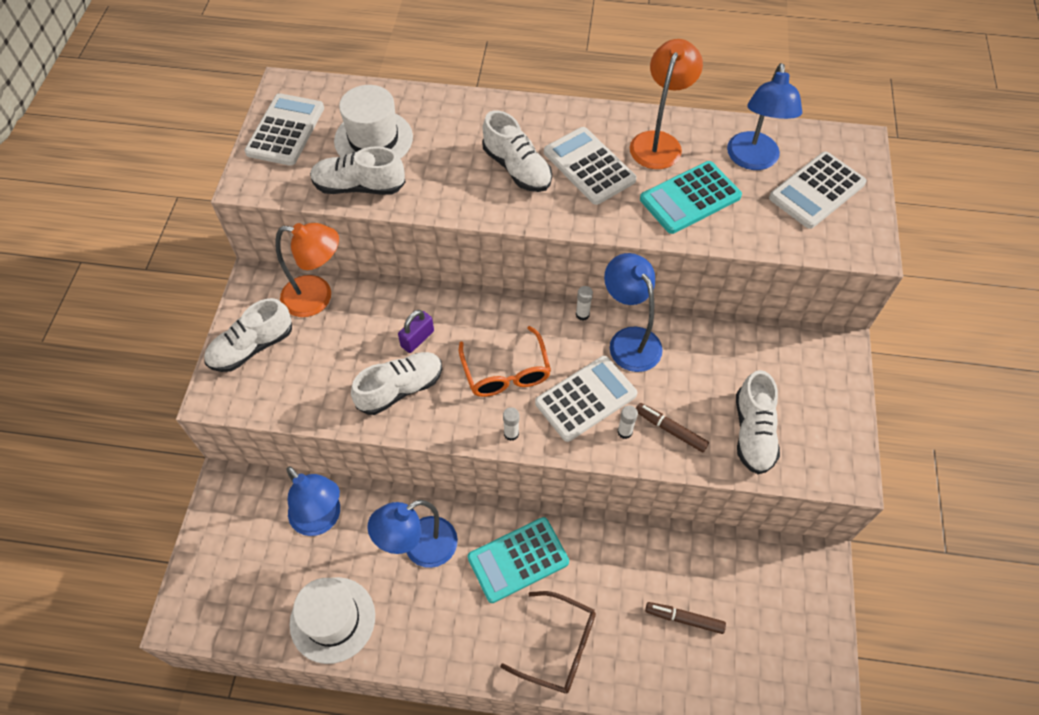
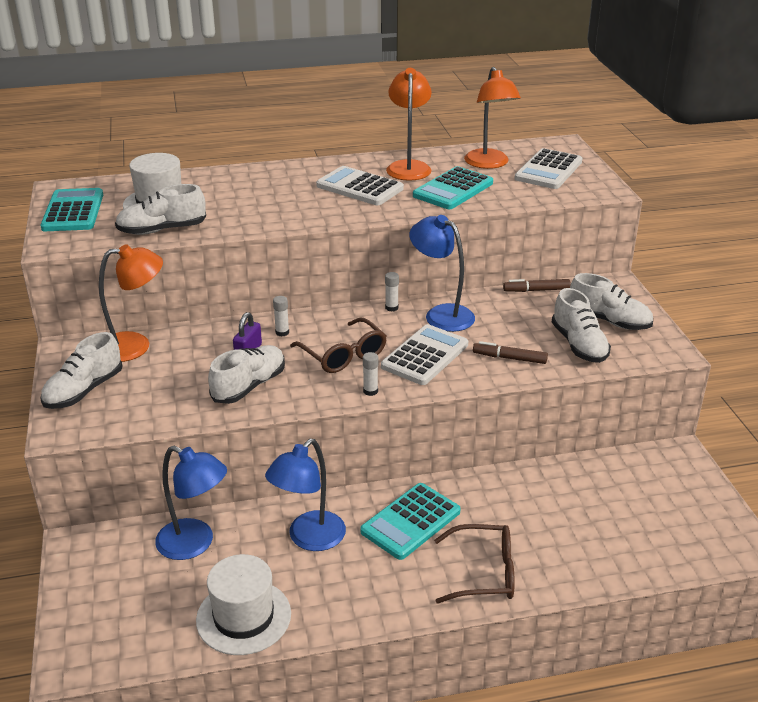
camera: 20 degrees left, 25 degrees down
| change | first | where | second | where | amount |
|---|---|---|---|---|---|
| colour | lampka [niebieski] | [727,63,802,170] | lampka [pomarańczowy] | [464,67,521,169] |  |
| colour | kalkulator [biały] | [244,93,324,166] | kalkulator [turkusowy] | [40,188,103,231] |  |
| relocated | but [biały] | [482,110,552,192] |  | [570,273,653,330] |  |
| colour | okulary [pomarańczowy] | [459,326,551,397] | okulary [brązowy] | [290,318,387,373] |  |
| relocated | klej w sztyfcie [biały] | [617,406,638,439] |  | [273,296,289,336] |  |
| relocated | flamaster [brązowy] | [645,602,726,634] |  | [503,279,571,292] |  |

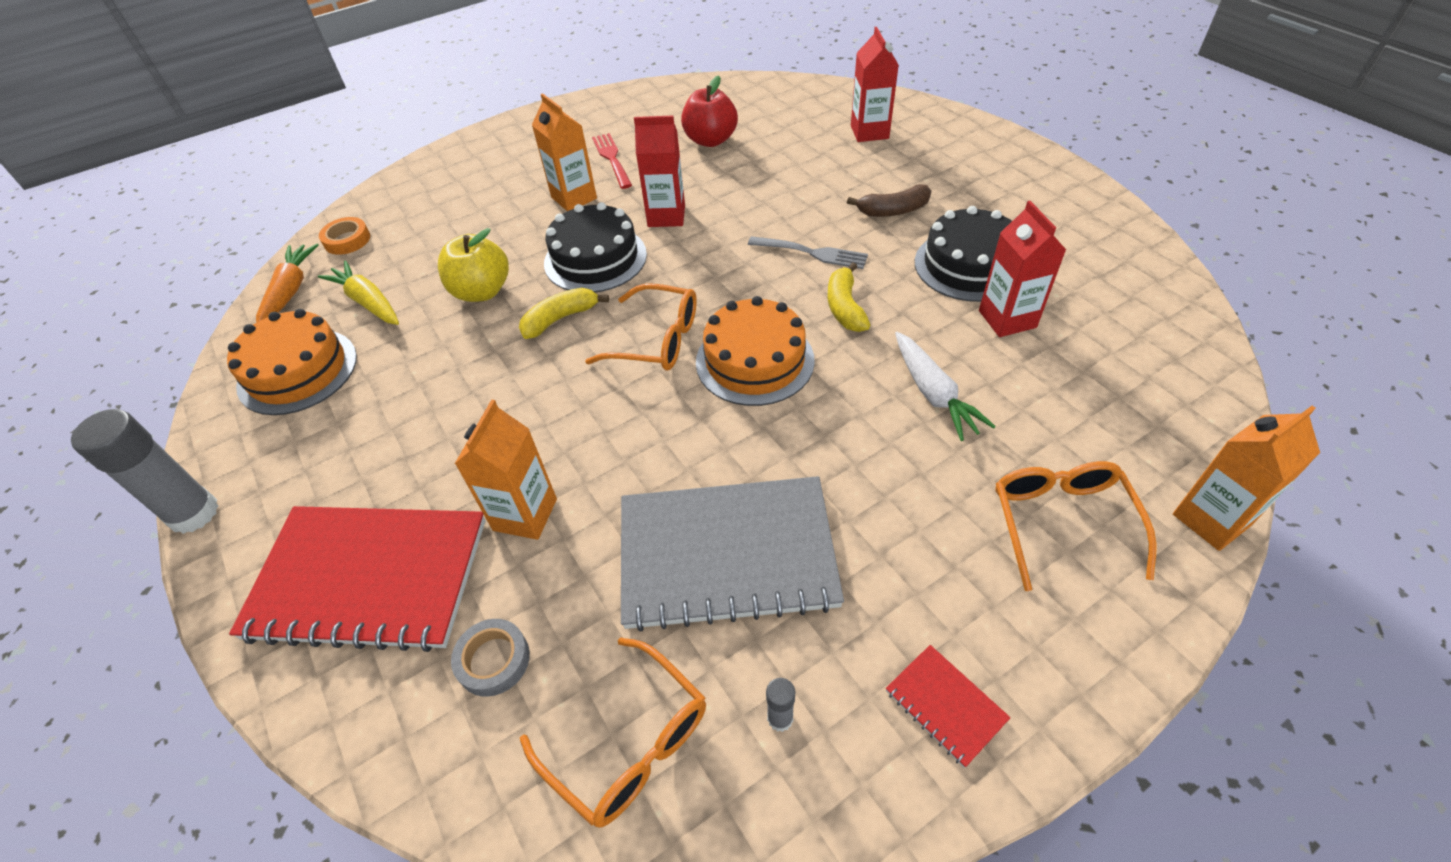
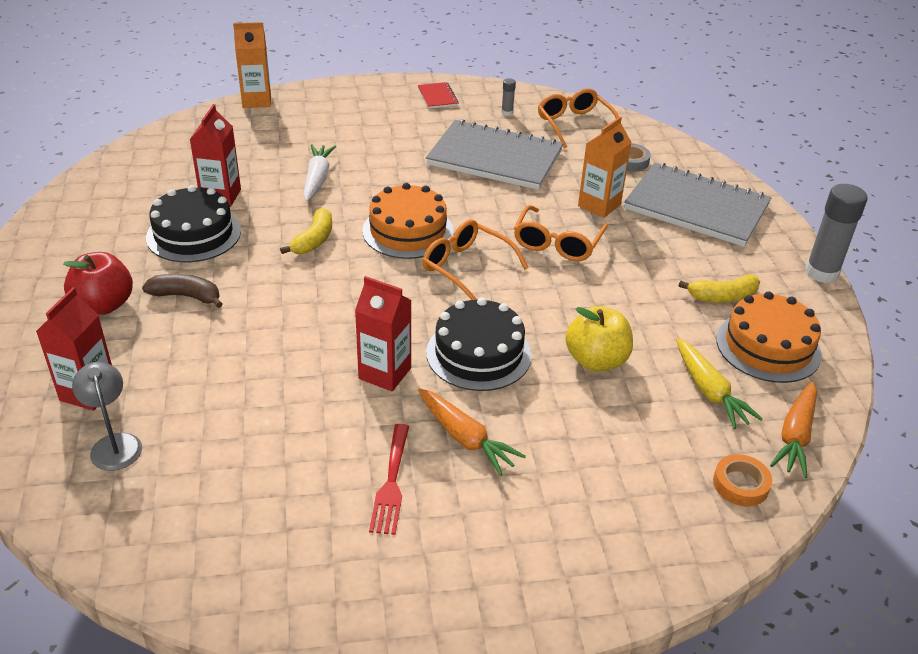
camera: 160 degrees left, 10 degrees down
| change | first | where | second | where | amount |
|---|---|---|---|---|---|
| relocated | jabłko [czerwony] | [681,75,738,147] |  | [63,252,133,315] |  |
| exchanged | karton mleka [pomarańczowy] | [532,93,597,211] | marchewka [pomarańczowy] | [418,388,526,476] |  |
| missing | widelec [szary] | [748,236,868,269] |  |  |  |
| relocated | banan [żółty] | [519,288,609,339] |  | [679,274,760,302] |  |
| relocated | okulary [pomarańczowy] | [996,461,1157,591] |  | [514,205,608,261] |  |
| colour | zeszyt [czerwony] | [229,506,486,652] | zeszyt [szary] | [624,162,772,247] |  |
| appeared |  |  | lampka [szary] | [72,362,142,471] |  |

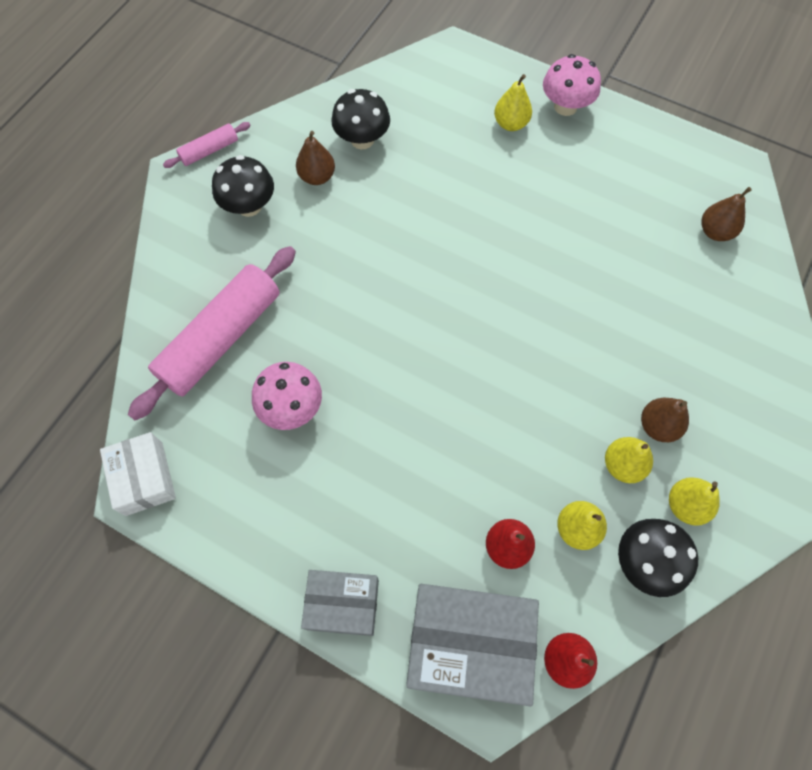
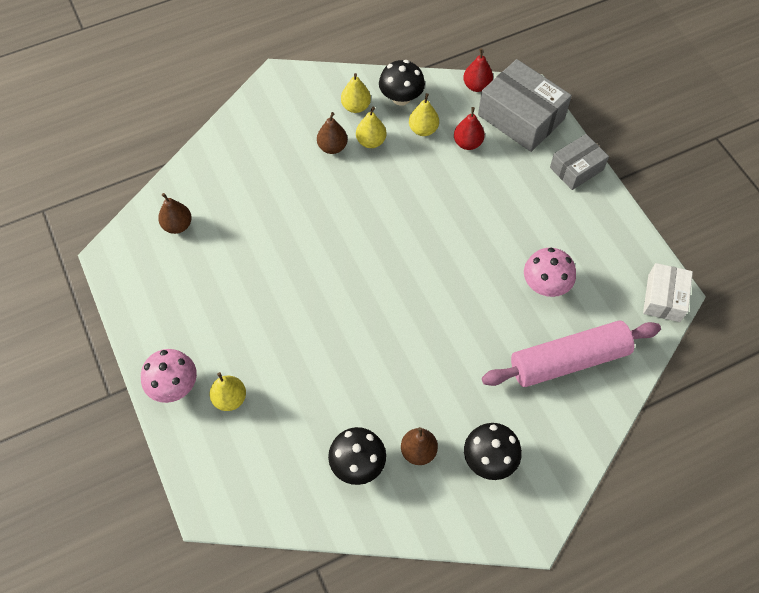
camera: 145 degrees left, 5 degrees down
| change | first | where | second | where | amount |
|---|---|---|---|---|---|
| missing | wałek do ciasta [różowy] | [163,122,251,168] |  |  |  |
| spun | pudełko [szary] | [301,570,379,636] |  | [550,134,609,190] | 75 degrees counterclockwise |

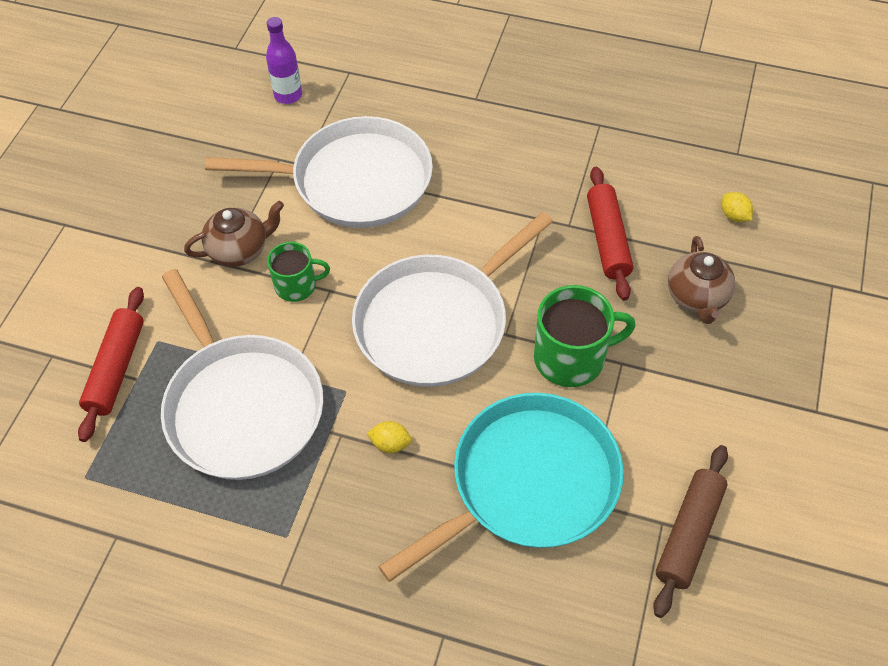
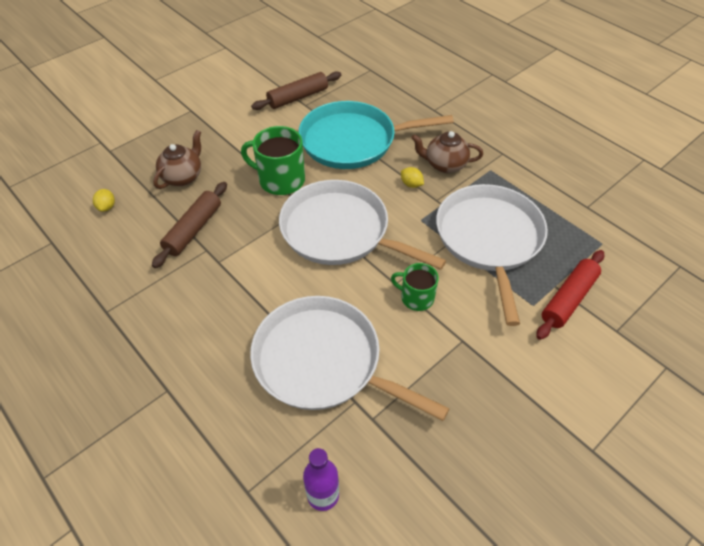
camera: 150 degrees left, 5 degrees down
| change | first | where | second | where | amount |
|---|---|---|---|---|---|
| colour | wałek do ciasta [czerwony] | [587,167,633,301] | wałek do ciasta [brązowy] | [152,182,227,268] |  |
| relocated | imbryk [brązowy] | [184,201,284,267] |  | [411,131,483,173] |  |
| spun | patelnia [biały] | [352,212,553,387] |  | [279,180,446,270] | 135 degrees counterclockwise |

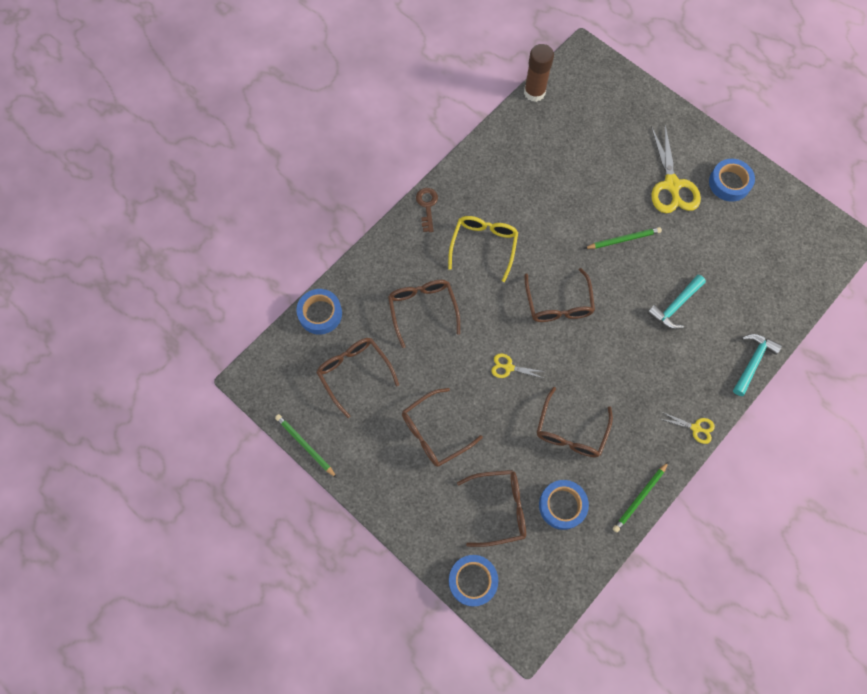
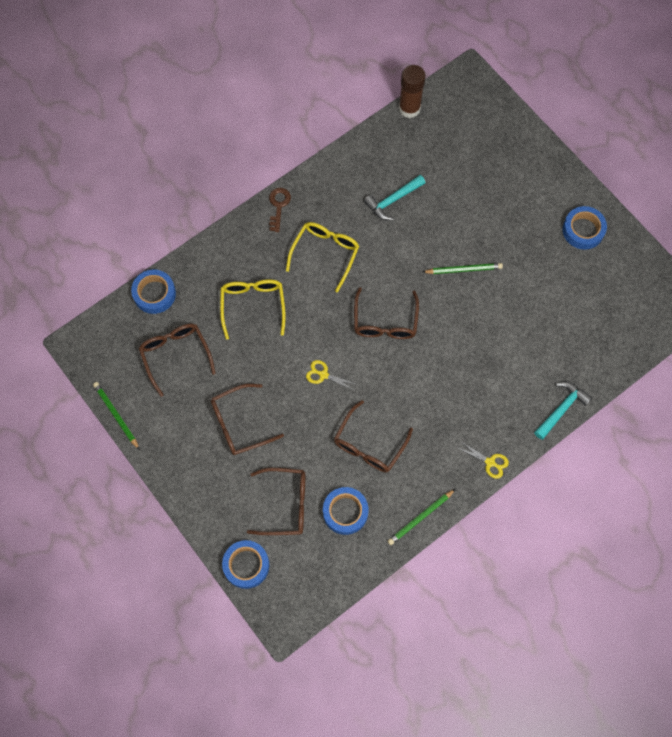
camera: 10 degrees right, 0 degrees up
| change | first | where | second | where | amount |
|---|---|---|---|---|---|
| missing | nożyczki [żółty] | [651,125,701,213] |  |  |  |
| relocated | młotek [turkusowy] | [647,275,706,330] |  | [364,175,426,220] |  |
| colour | okulary [brązowy] | [388,280,460,348] | okulary [żółty] | [220,279,286,340] |  |

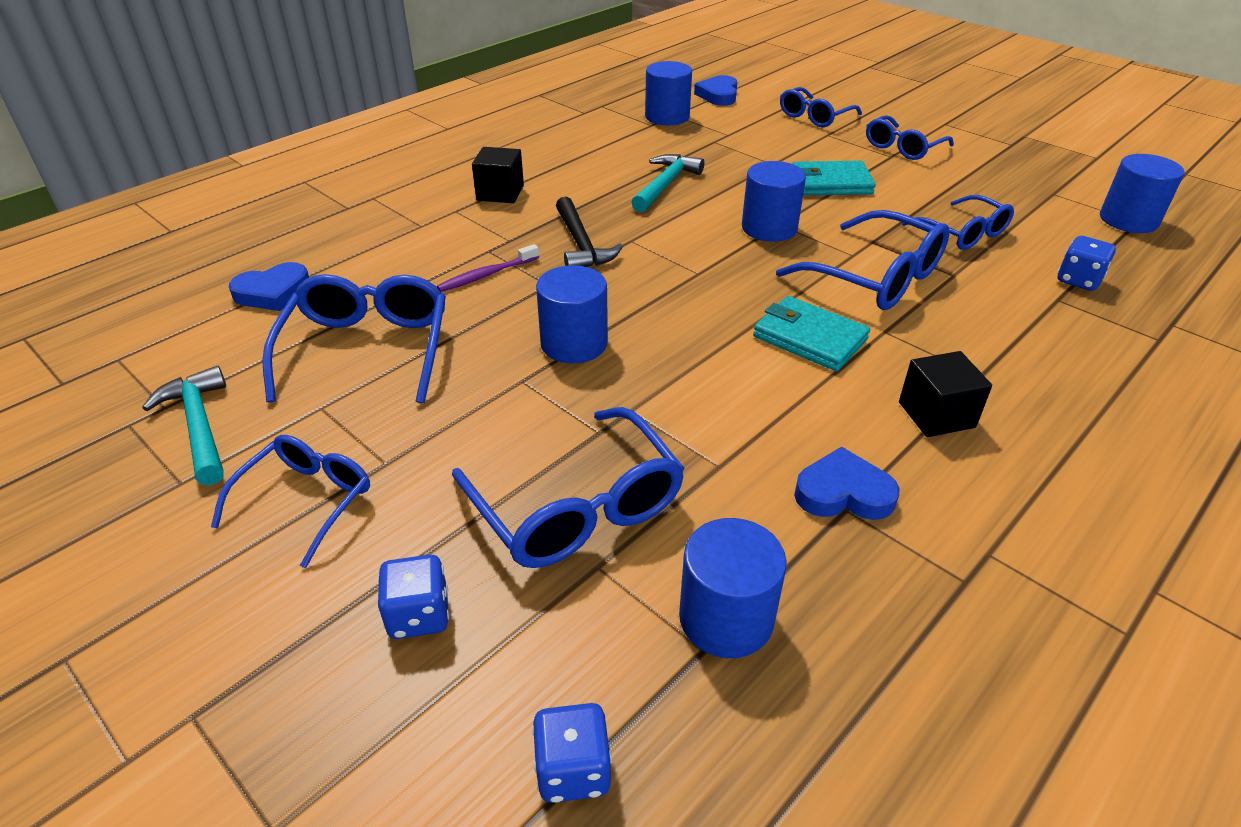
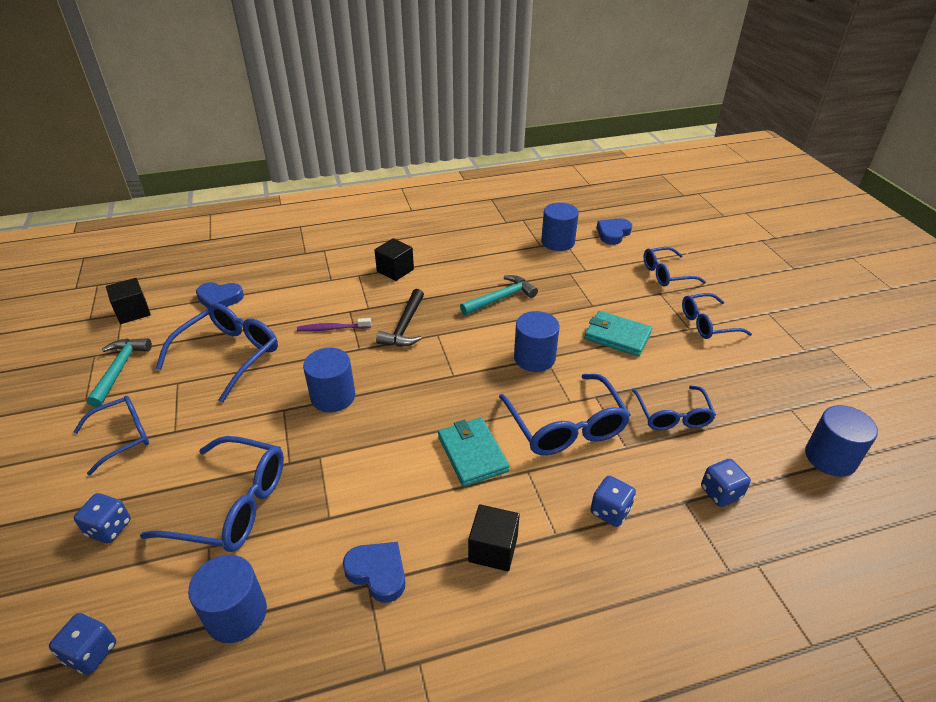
camera: 30 degrees right, 0 degrees up
| change | first | where | second | where | amount |
|---|---|---|---|---|---|
| spun | okulary [niebieski] | [452,407,685,568] |  | [140,436,284,552] | 75 degrees counterclockwise |
| appeared |  |  | sześcian [czarny] | [106,278,151,324] |  |
| appeared |  |  | kostka do gry [niebieski] | [590,476,636,527] |  |

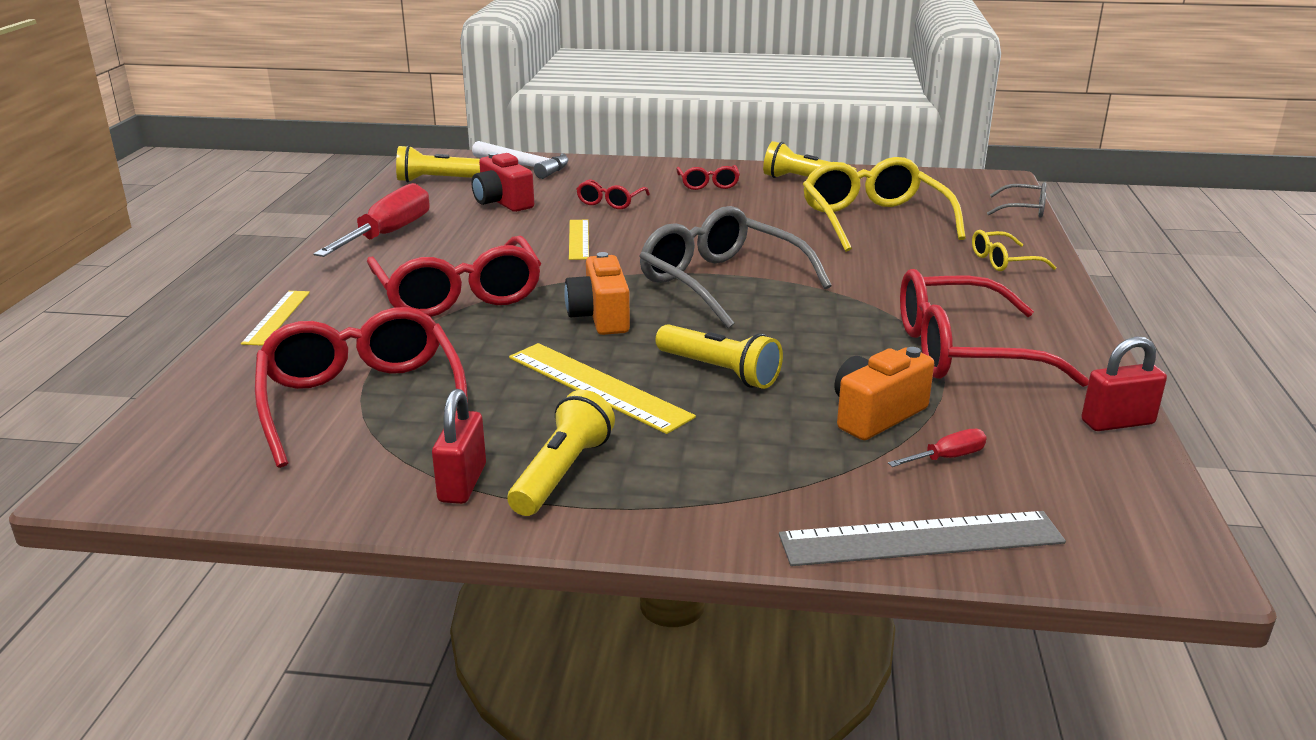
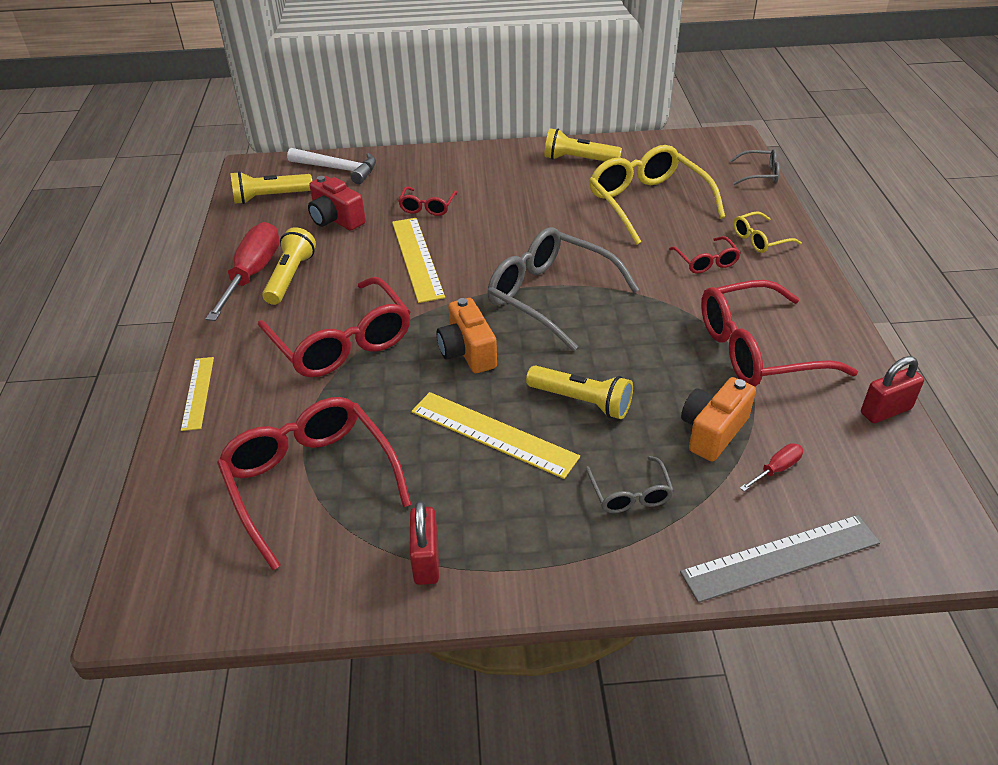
camera: 10 degrees left, 15 degrees up
| change | first | where | second | where | amount |
|---|---|---|---|---|---|
| relocated | okulary [czerwony] | [676,165,740,190] |  | [669,236,740,274] |  |
| size | linijka [żółty] | [569,219,589,260] |  | [392,218,445,303] | x1.62 |
| relocated | latarka [żółty] | [508,390,615,516] |  | [262,227,316,305] |  |
| appeared |  |  | okulary [szary] | [586,456,674,513] |  |

